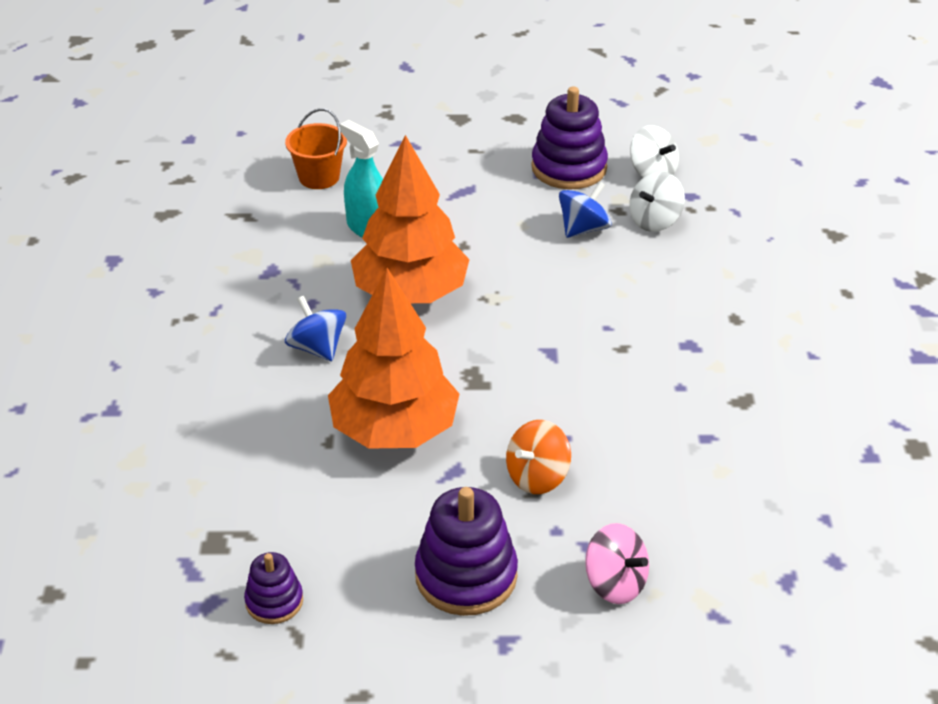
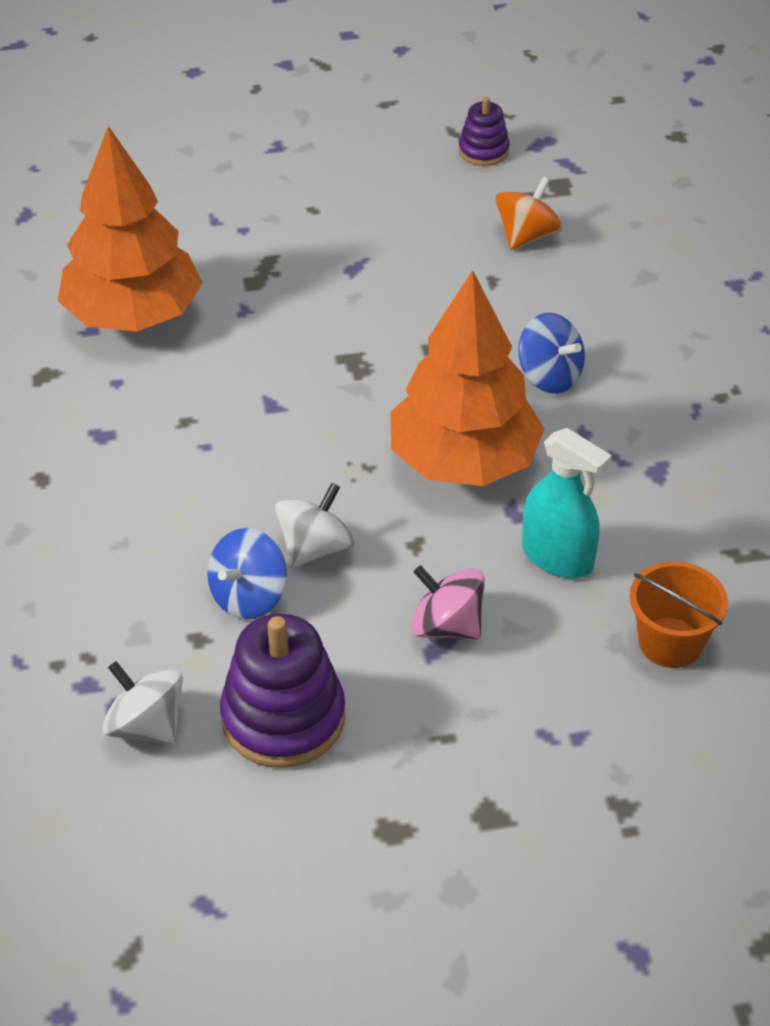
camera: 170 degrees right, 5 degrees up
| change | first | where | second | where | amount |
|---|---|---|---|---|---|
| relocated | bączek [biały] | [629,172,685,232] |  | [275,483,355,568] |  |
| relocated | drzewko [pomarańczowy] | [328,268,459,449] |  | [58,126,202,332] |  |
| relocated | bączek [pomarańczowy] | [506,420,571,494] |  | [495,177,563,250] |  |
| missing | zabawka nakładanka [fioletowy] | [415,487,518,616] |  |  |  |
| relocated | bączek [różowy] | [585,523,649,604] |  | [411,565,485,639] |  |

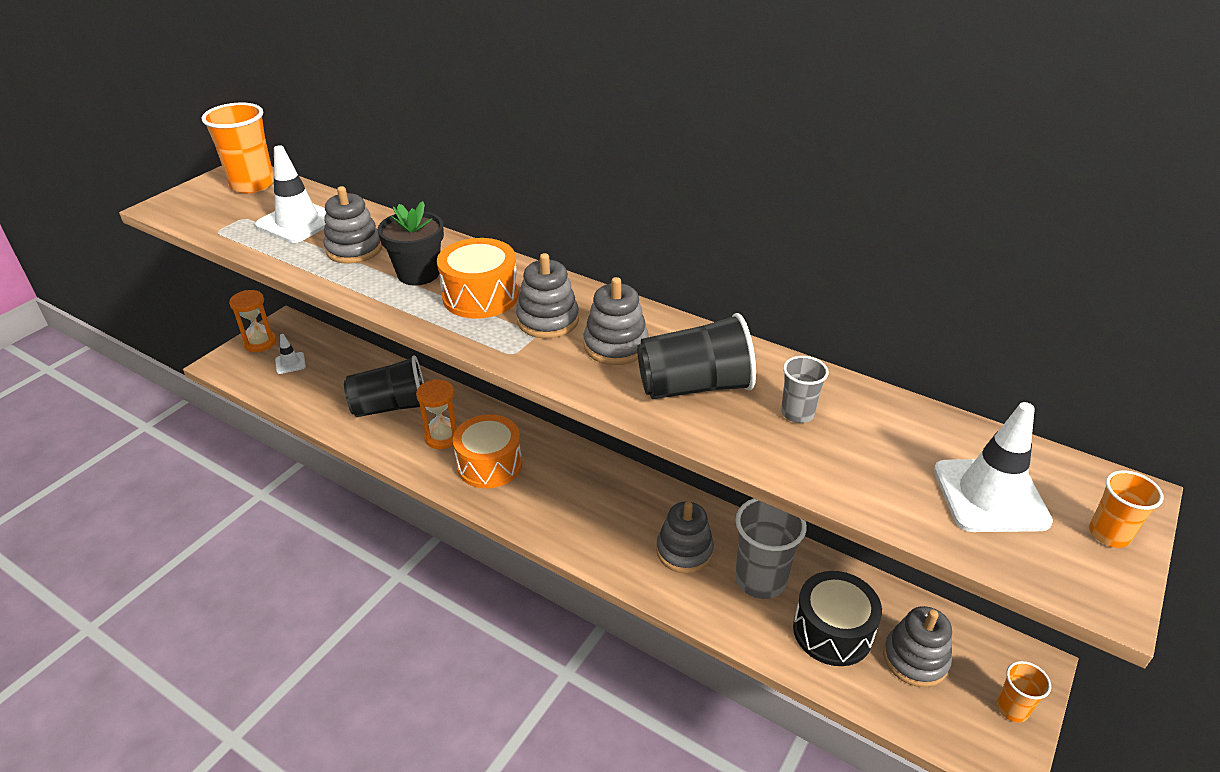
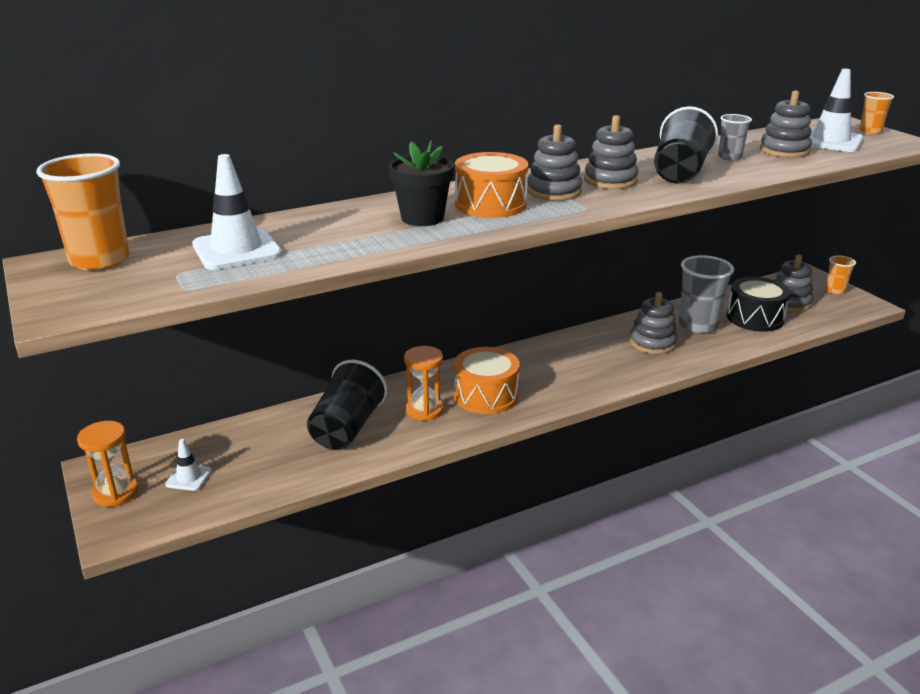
camera: 60 degrees left, 10 degrees down
| change | first | where | second | where | amount |
|---|---|---|---|---|---|
| relocated | zabawka nakładanka [szary] | [324,186,382,264] |  | [760,90,812,158] |  |

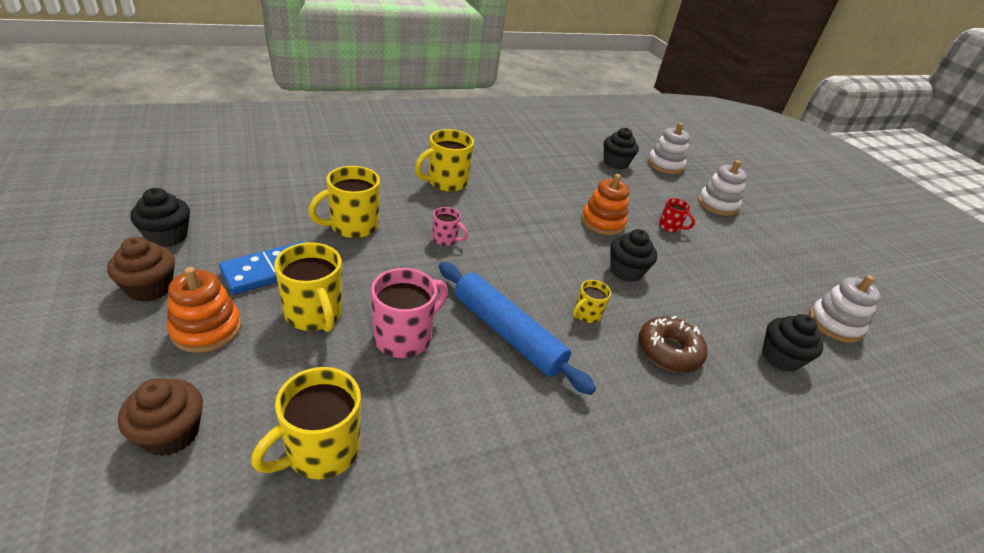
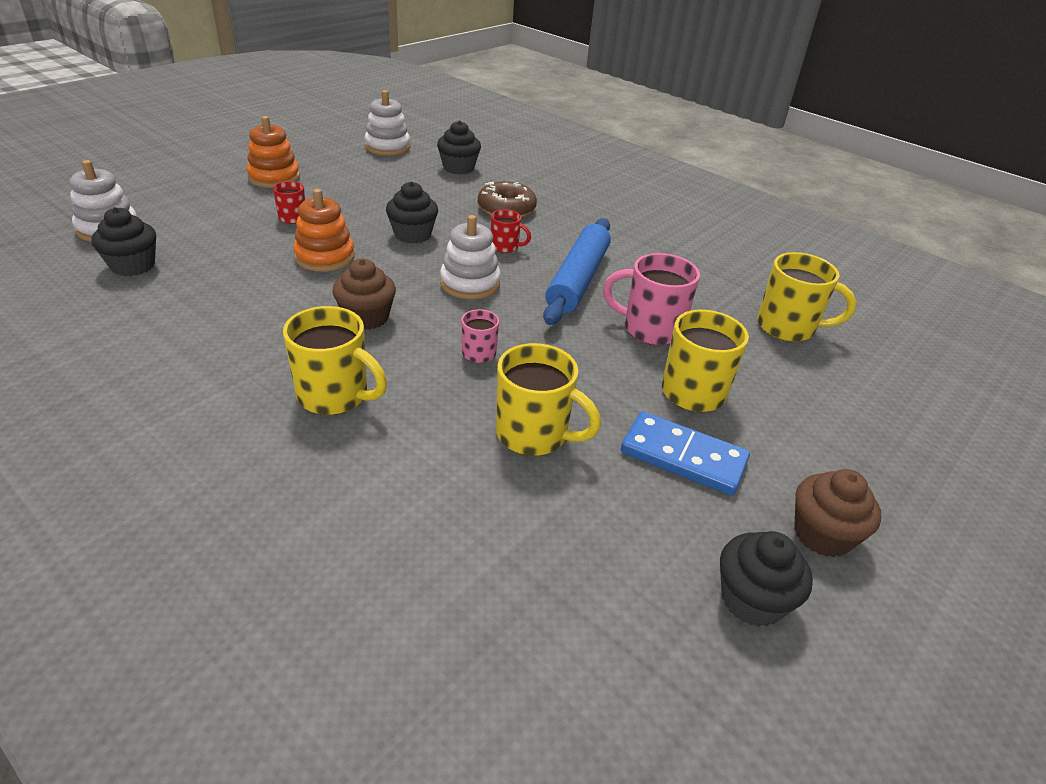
camera: 115 degrees left, 0 degrees up
| change | first | where | second | where | amount |
|---|---|---|---|---|---|
| relocated | zabawka nakładanka [biały] | [698,160,747,216] |  | [440,215,501,299] |  |
| relocated | zabawka nakładanka [pomarańczowy] | [167,267,241,353] |  | [247,116,300,188] |  |
| colour | kubek [żółty] | [573,280,611,323] | kubek [czerwony] | [491,209,531,253] |  |
| relocated | muffinka [brązowy] | [118,378,203,456] |  | [332,259,396,330] |  |

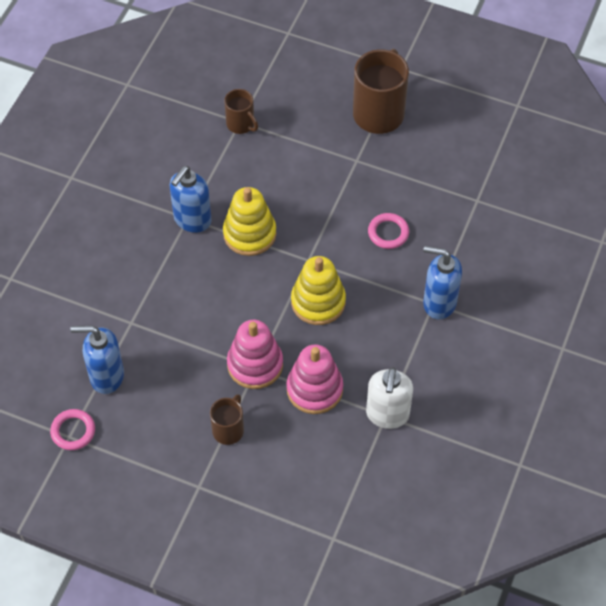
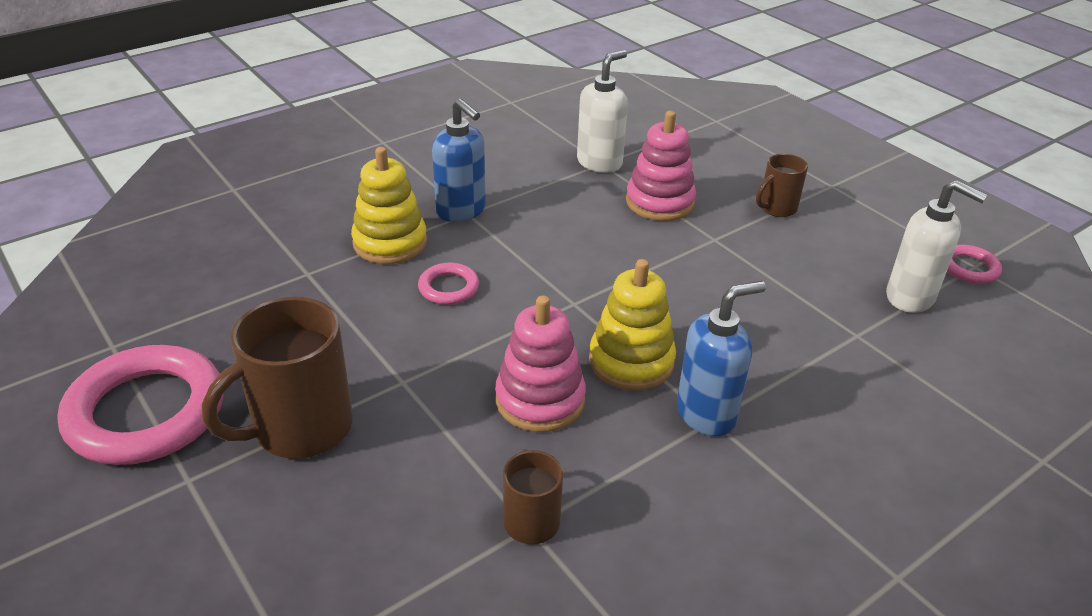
camera: 150 degrees left, 20 degrees down
| change | first | where | second | where | amount |
|---|---|---|---|---|---|
| relocated | zabawka nakładanka [żółty] | [291,256,346,325] |  | [351,147,427,264] |  |
| relocated | zabawka nakładanka [różowy] | [227,319,283,389] |  | [495,296,586,432] |  |
| colour | dozownik mydła [niebieski] | [70,325,124,394] | dozownik mydła [biały] | [886,180,987,313] |  |
| appeared |  |  | pierścień [różowy] | [58,345,224,465] |  |

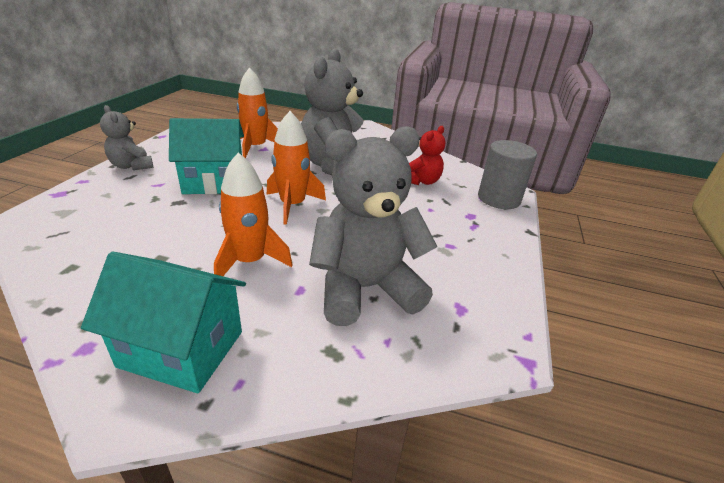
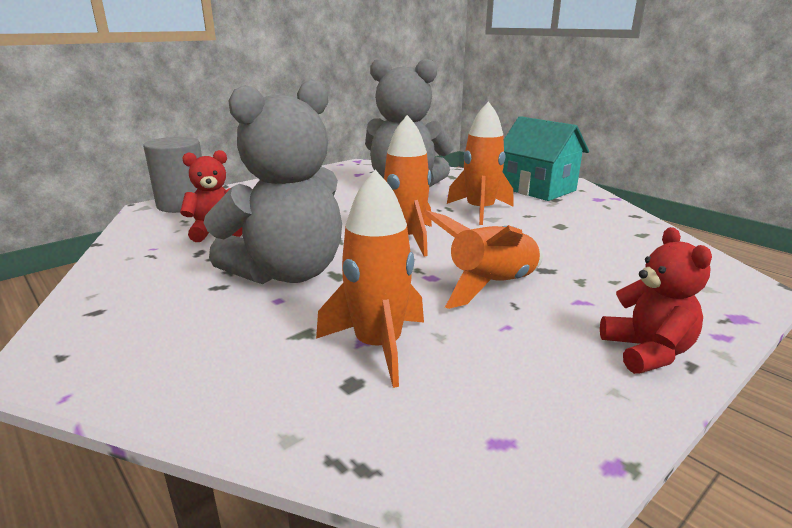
camera: 145 degrees left, 10 degrees down
| change | first | where | second | where | amount |
|---|---|---|---|---|---|
| colour | miś [szary] | [100,105,153,170] | miś [czerwony] | [600,227,712,374] |  |
| exchanged | domek [turkusowy] | [169,118,244,194] | rakieta [pomarańczowy] | [424,210,543,309] |  |

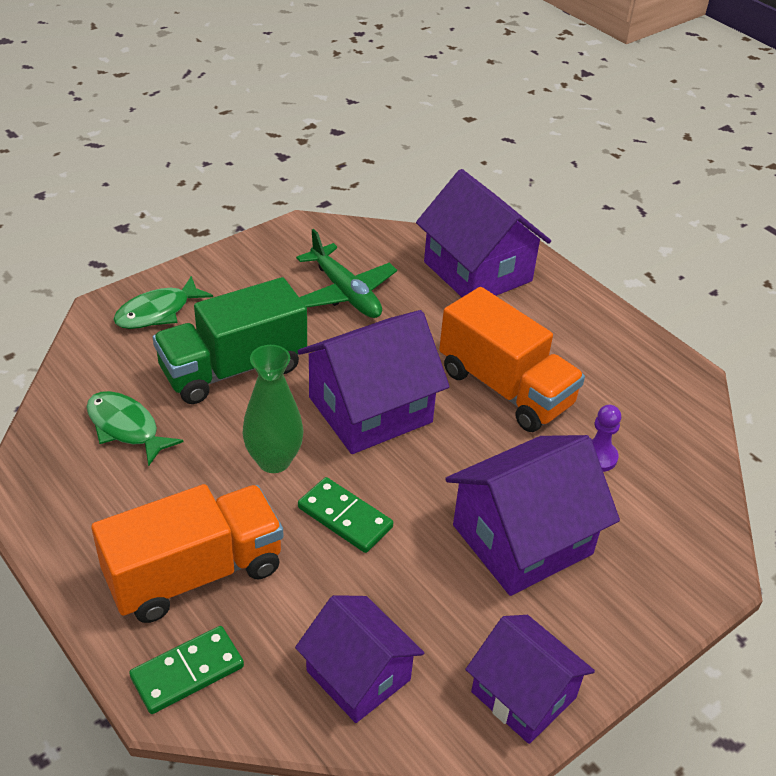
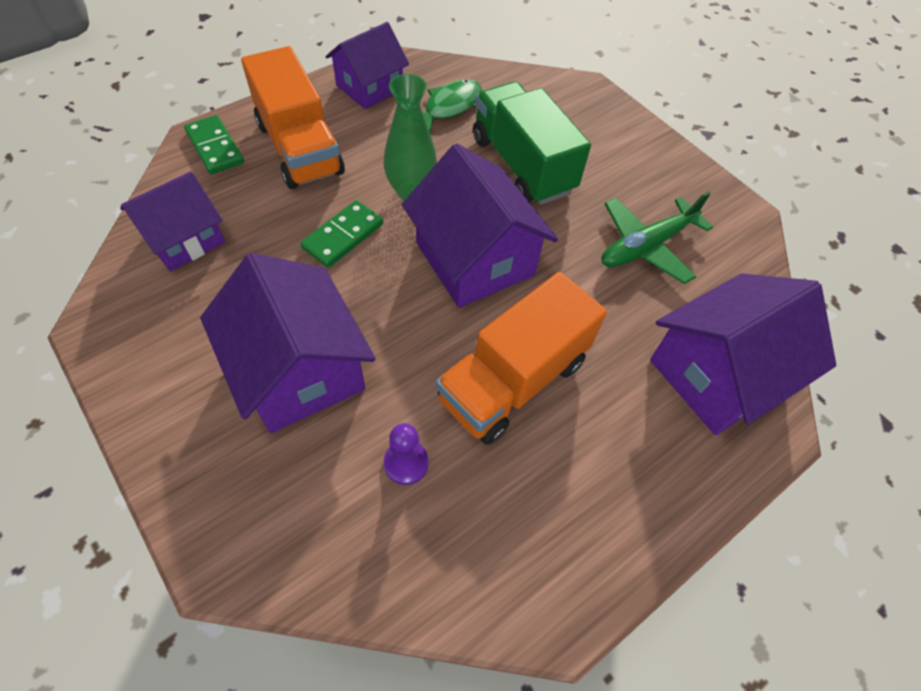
camera: 90 degrees right, 15 degrees up
| change | first | where | second | where | amount |
|---|---|---|---|---|---|
| missing | ryba [zielony] | [113,276,213,329] |  |  |  |
| relocated | domek [fioletowy] | [465,615,595,744] |  | [326,22,409,109] |  |

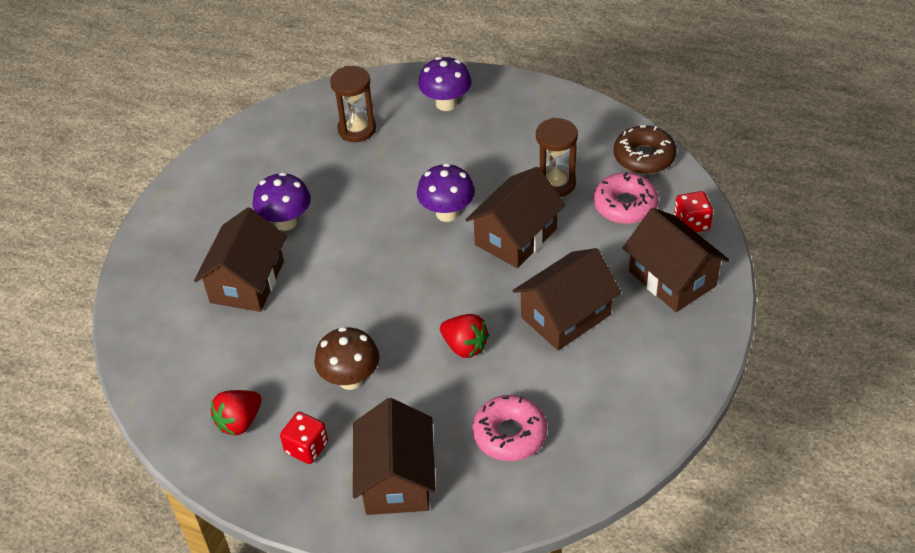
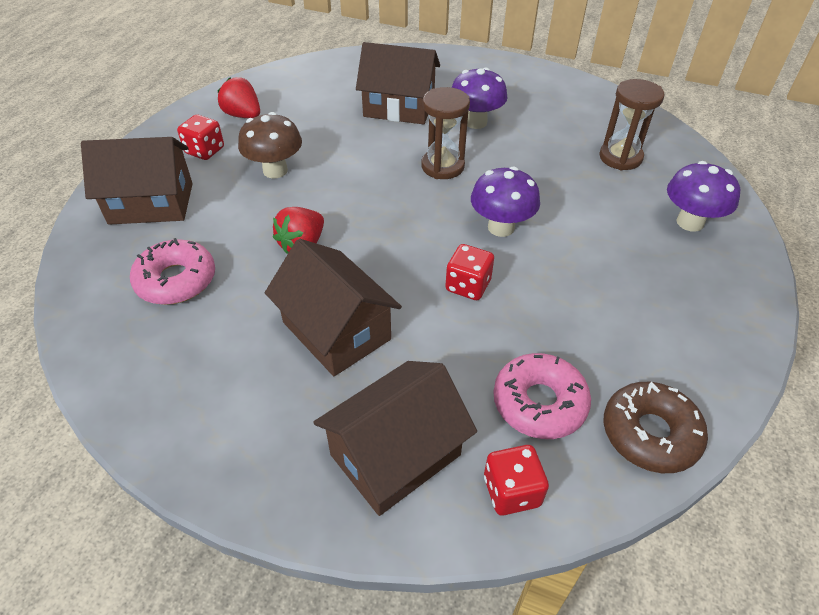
camera: 85 degrees right, 0 degrees up
| change | first | where | second | where | amount |
|---|---|---|---|---|---|
| relocated | klepsydra [brązowy] | [536,118,578,197] |  | [421,87,470,179] |  |
| exchanged | domek [brązowy] | [465,167,566,268] | kostka do gry [czerwony] | [445,244,494,300] |  |

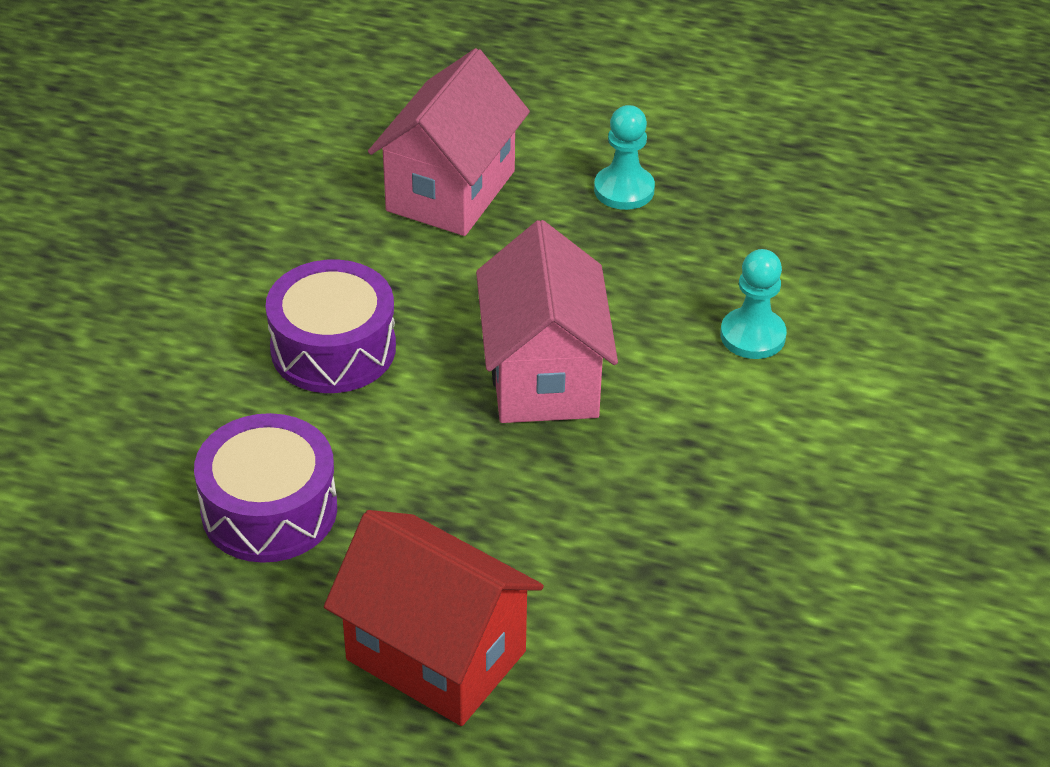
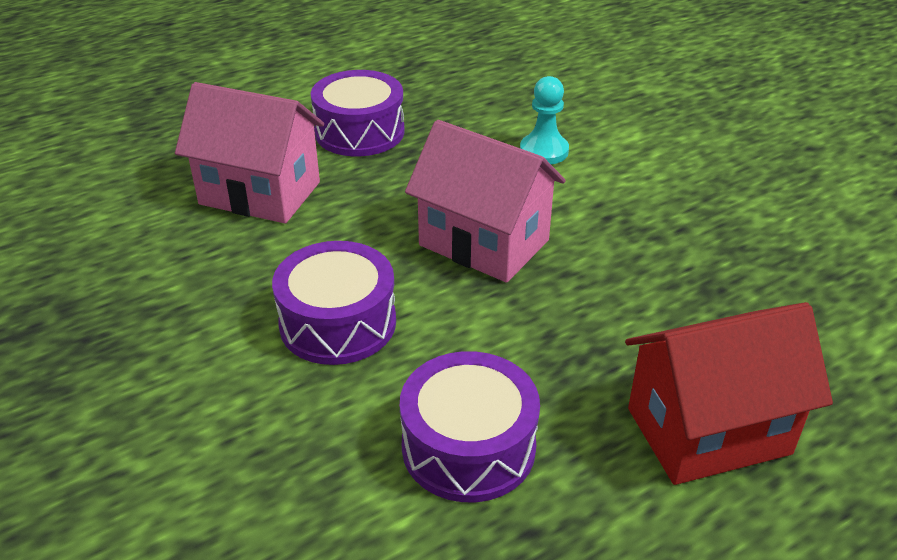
camera: 50 degrees left, 5 degrees down
| change | first | where | second | where | amount |
|---|---|---|---|---|---|
| spun | domek [różowy] | [368,48,530,236] |  | [175,82,324,223] | 45 degrees counterclockwise |
| exchanged | pionek [turkusowy] | [594,105,655,210] | bęben [fioletowy] | [311,70,405,156] |  |

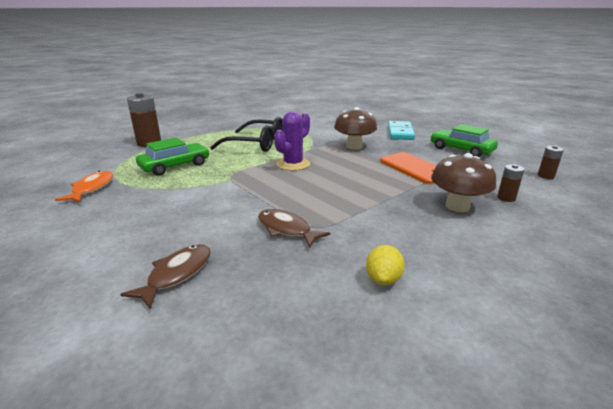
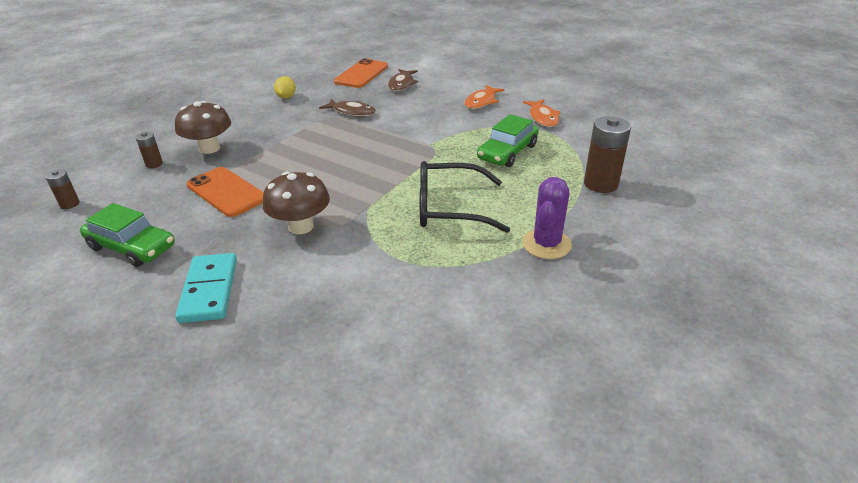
camera: 165 degrees right, 10 degrees up
| change | first | where | second | where | amount |
|---|---|---|---|---|---|
| relocated | kaktus [fioletowy] | [274,112,310,171] |  | [522,177,572,259] |  |
| appeared |  |  | telefon [pomarańczowy] | [334,58,388,88] |  |
| appeared |  |  | ryba [pomarańczowy] | [465,85,505,109] |  |

